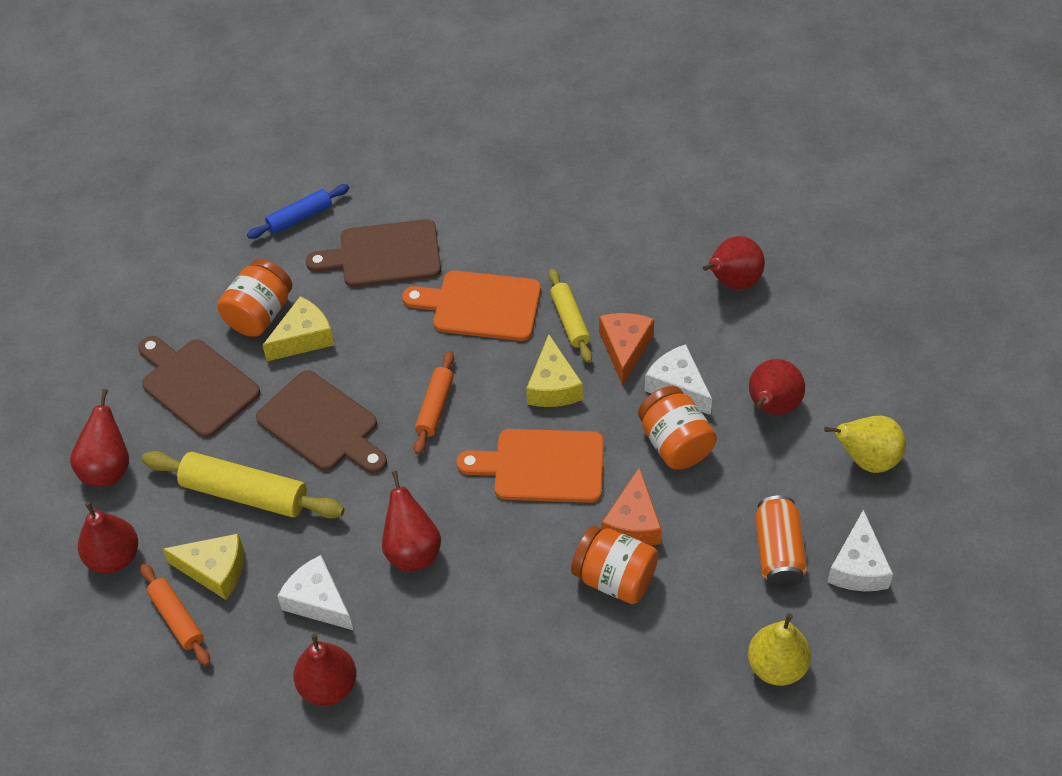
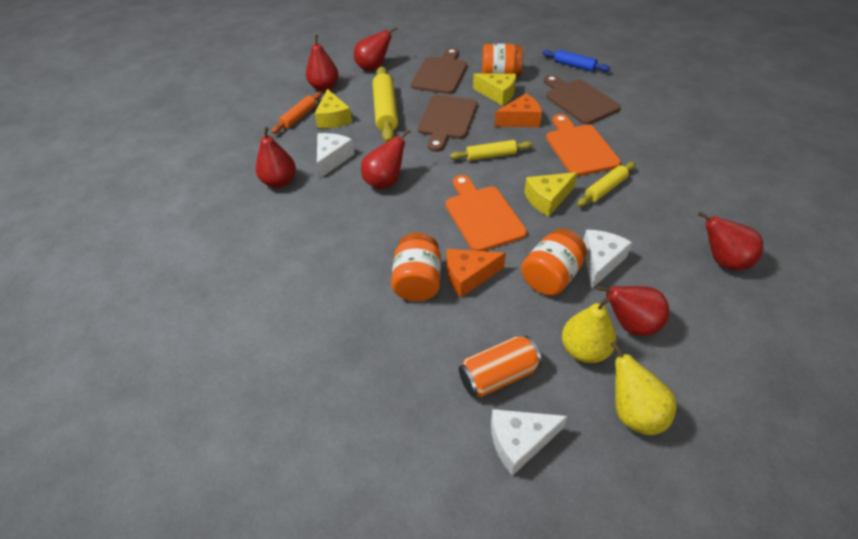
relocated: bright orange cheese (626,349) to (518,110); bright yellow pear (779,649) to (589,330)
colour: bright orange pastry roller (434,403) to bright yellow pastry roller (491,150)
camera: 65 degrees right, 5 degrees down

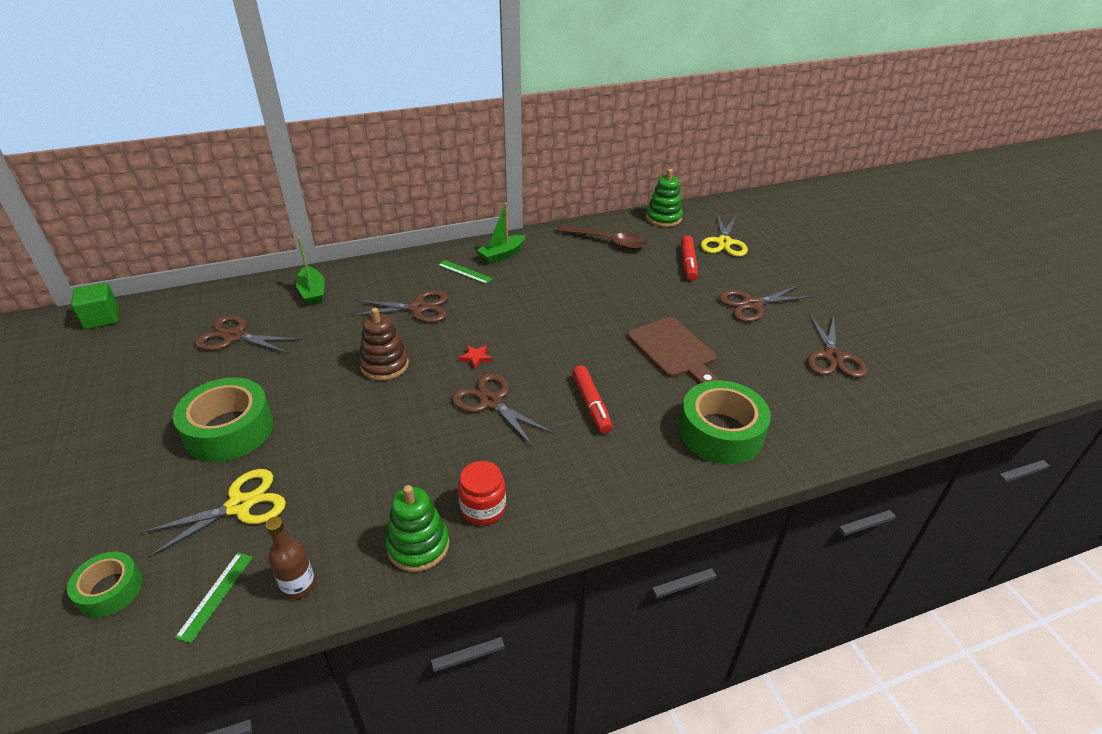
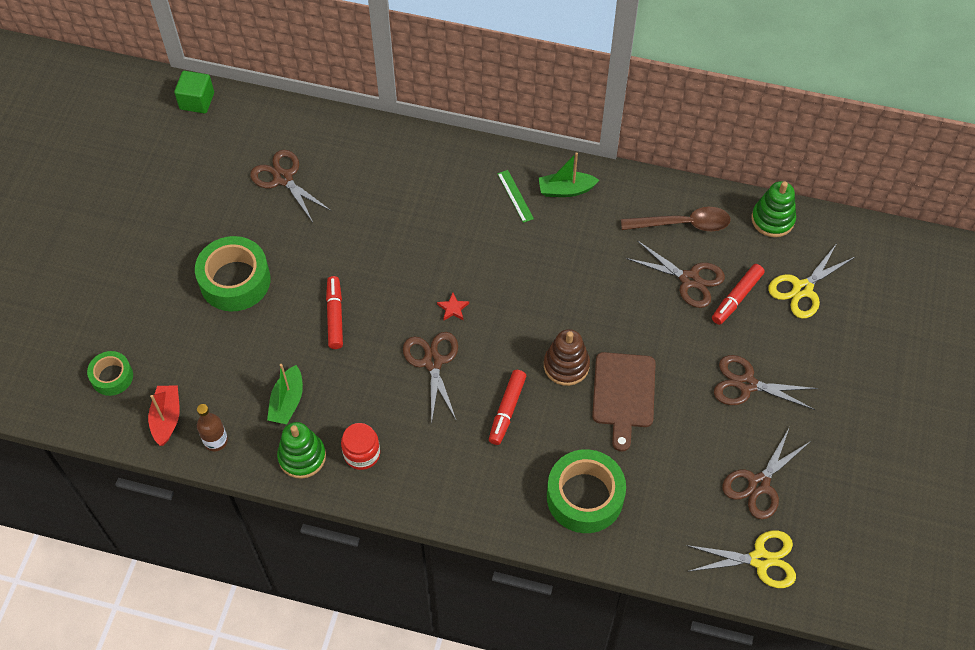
appeared: scarlet marker (334,312)
relocated: bright yellow pair of scissors (213,513) to (741,559); green toy boat (310,270) to (285,394); dark brown pair of scissors (399,306) to (675,274); dark brown stacking toy (384,344) to (567,357)
exchanged: green straightedge (214,598) to scarlet toy boat (164,416)
spun: dark brown spoon (601,237) = (676,219) 60 degrees counterclockwise
camera: 35 degrees right, 20 degrees up

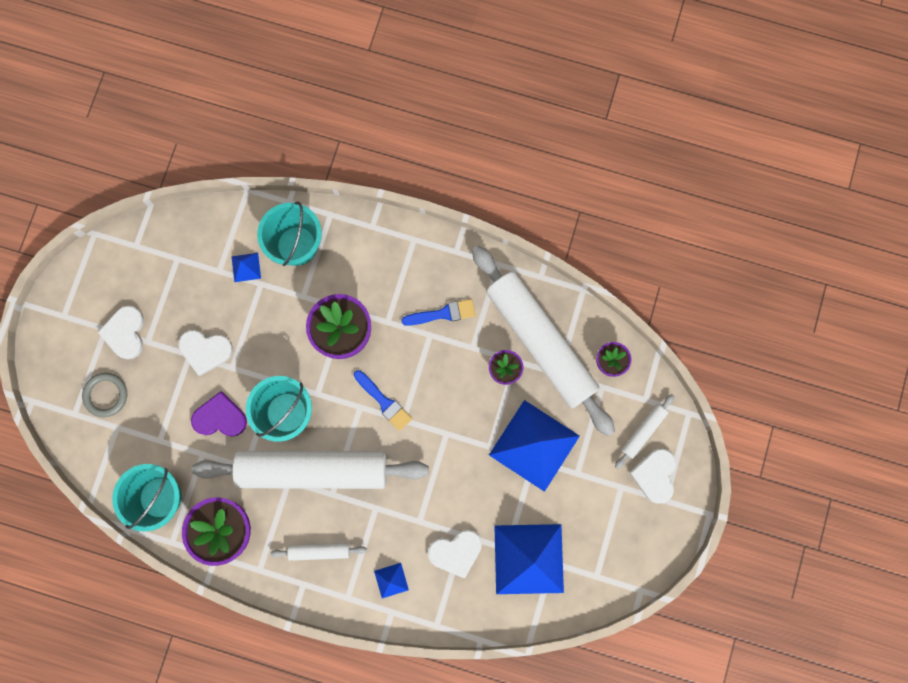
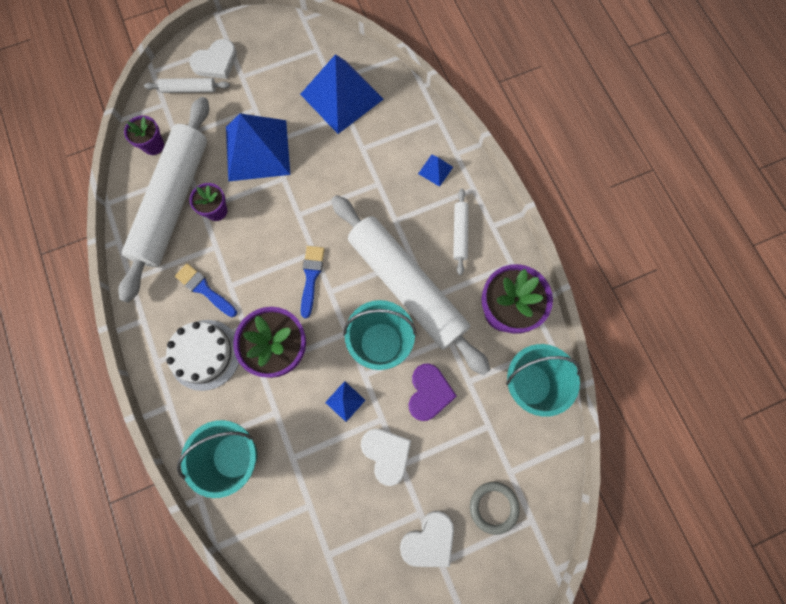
missing: pure white heart (455,554)
appeared: pure white layer cake (202,355)
relocated: cobalt pyramid (246,267) to (345,401)
spun: royal purple heart (219,414) = (432,392) 135 degrees counterclockwise; pure white pastry roller (319,552) = (461,232) 45 degrees clockwise
camera: 130 degrees left, 5 degrees down

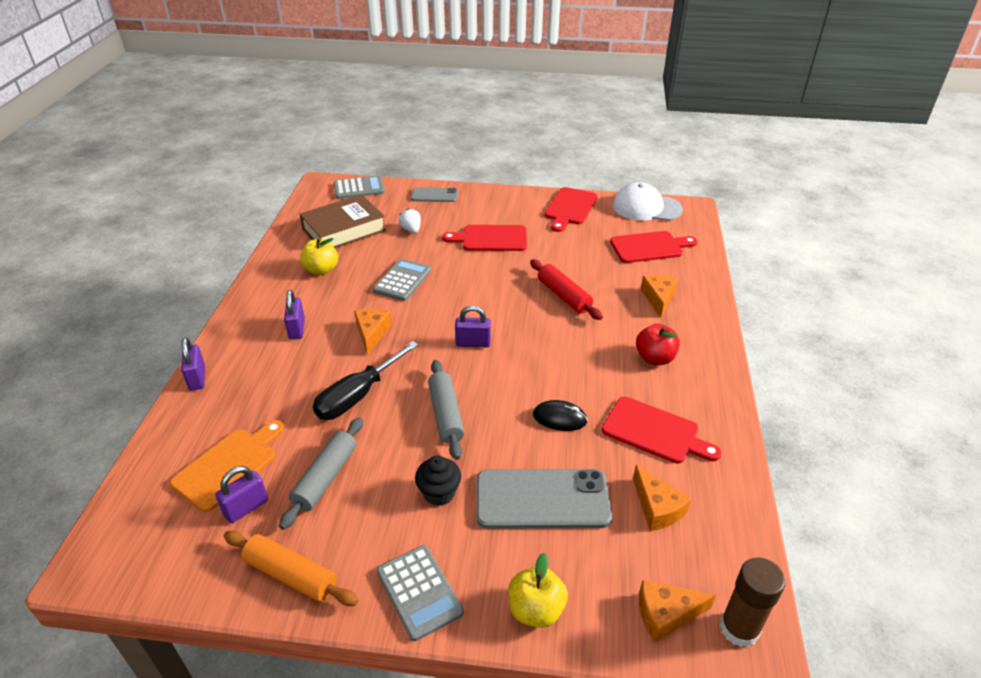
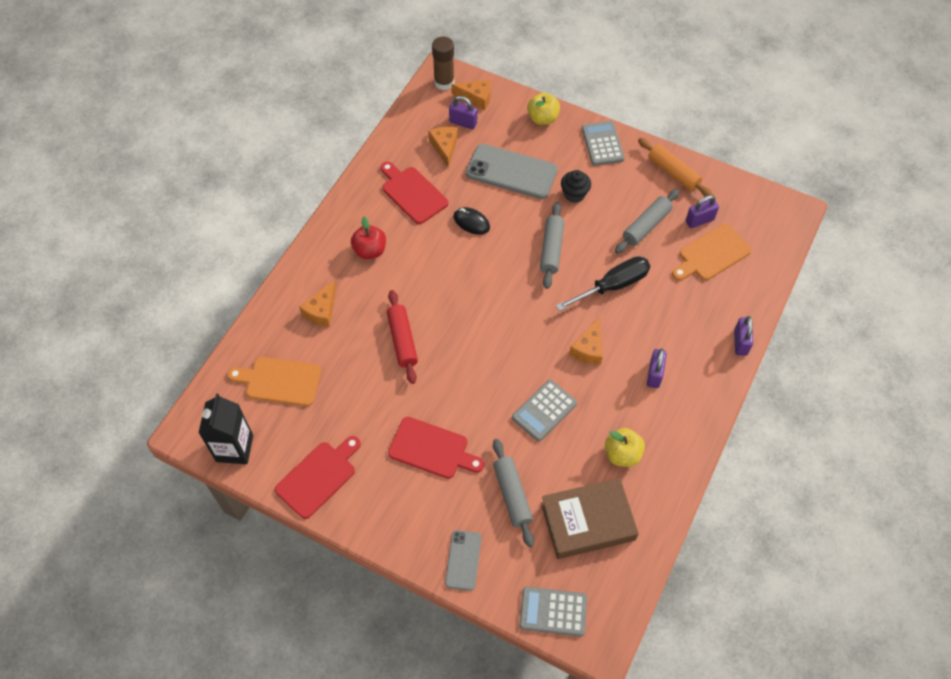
relocated: royal purple padlock (473,326) to (463,113)
exchanged: pure white berry (410,220) to ash-grey pastry roller (513,493); pure white peaked cap (648,201) to ebony carton (226,428)
colour: scarlet bread board (653,247) to bright orange bread board (274,381)
spun: ash-grey phone (434,194) = (463,560) 75 degrees clockwise
camera: 160 degrees left, 20 degrees up

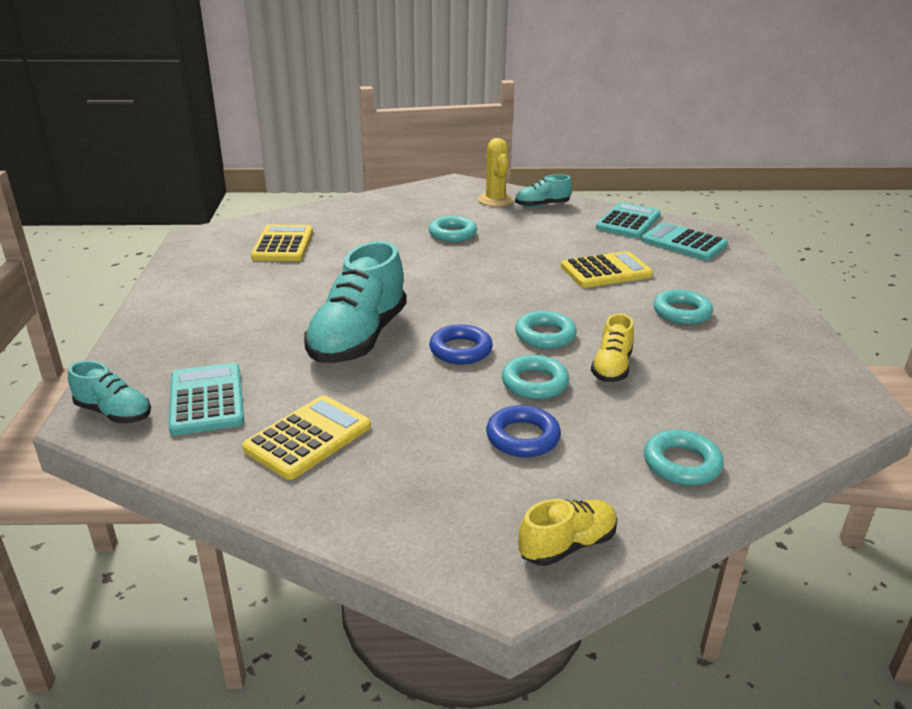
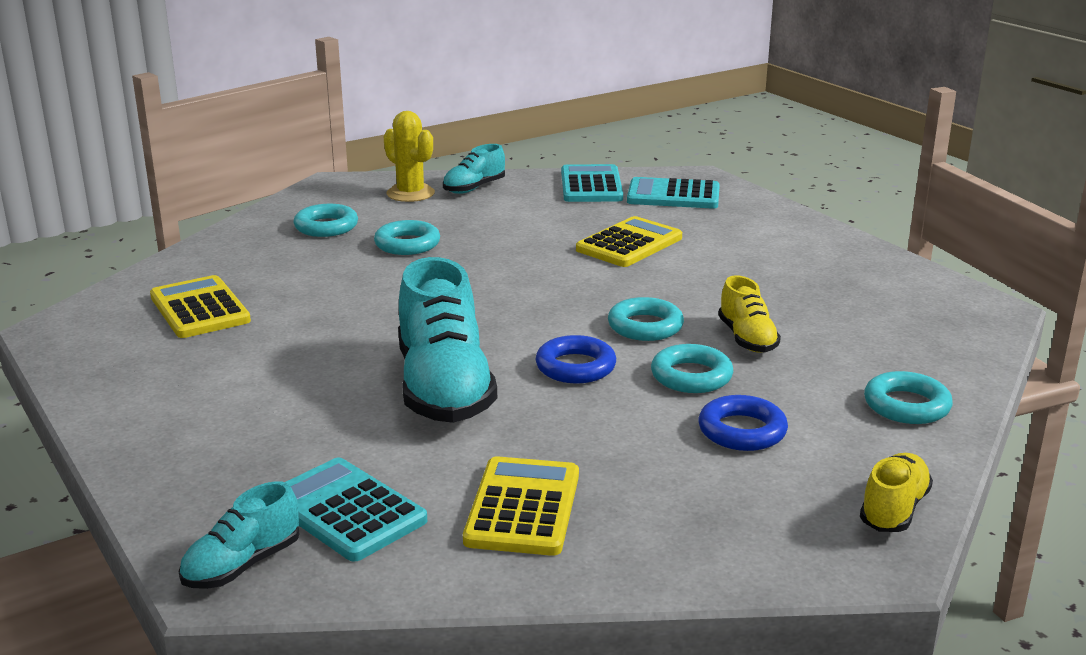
relocated: aqua hoop (683,306) to (326,220)
spun: aqua lace-up shoe (109,392) = (239,535) 135 degrees clockwise
camera: 30 degrees left, 5 degrees down

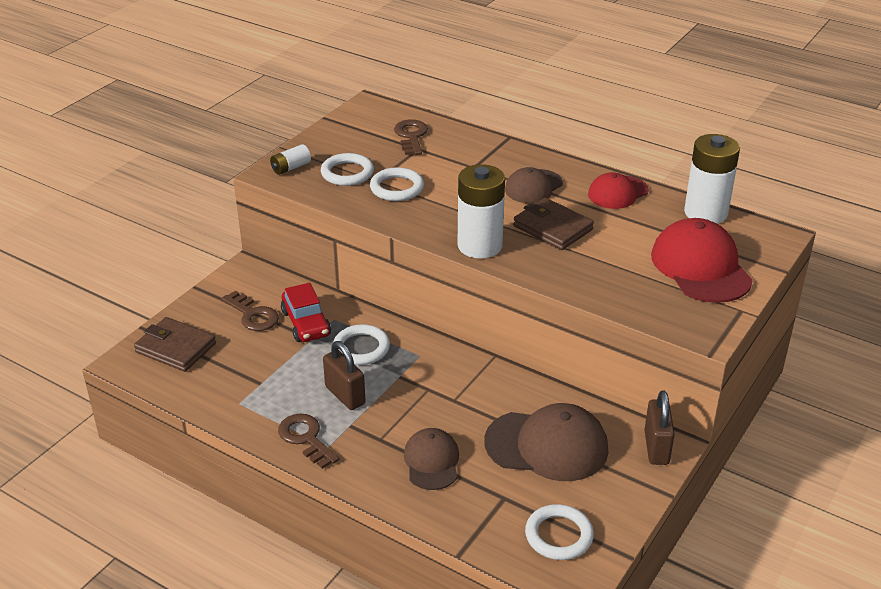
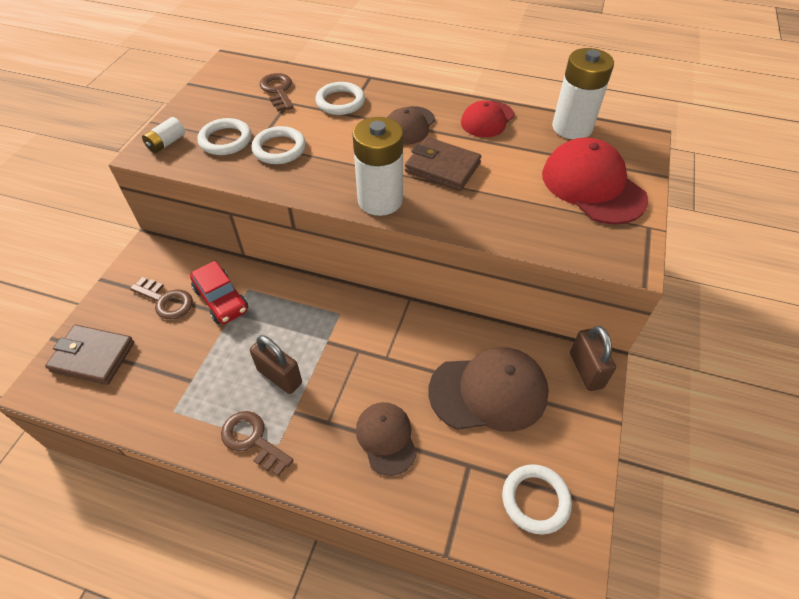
relocated: pure white hoop (361,344) to (340,98)
camera: 15 degrees left, 15 degrees up

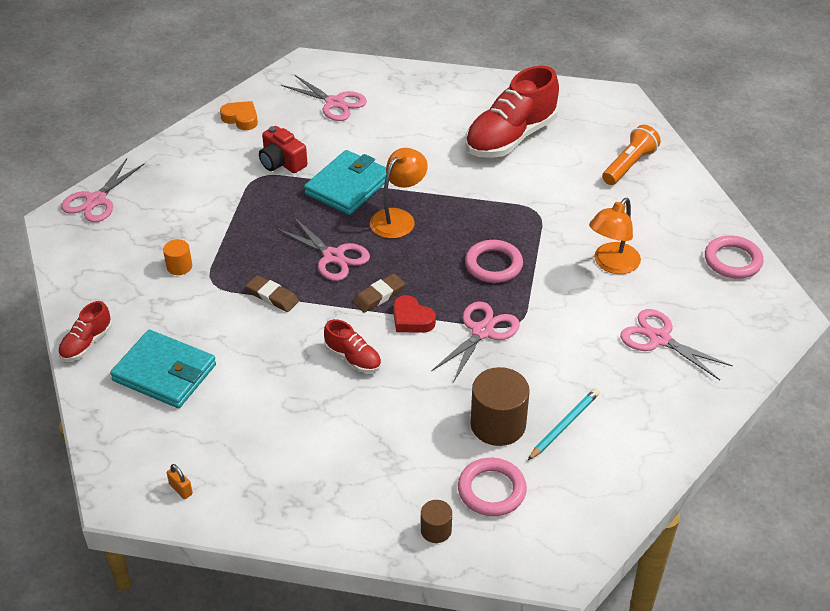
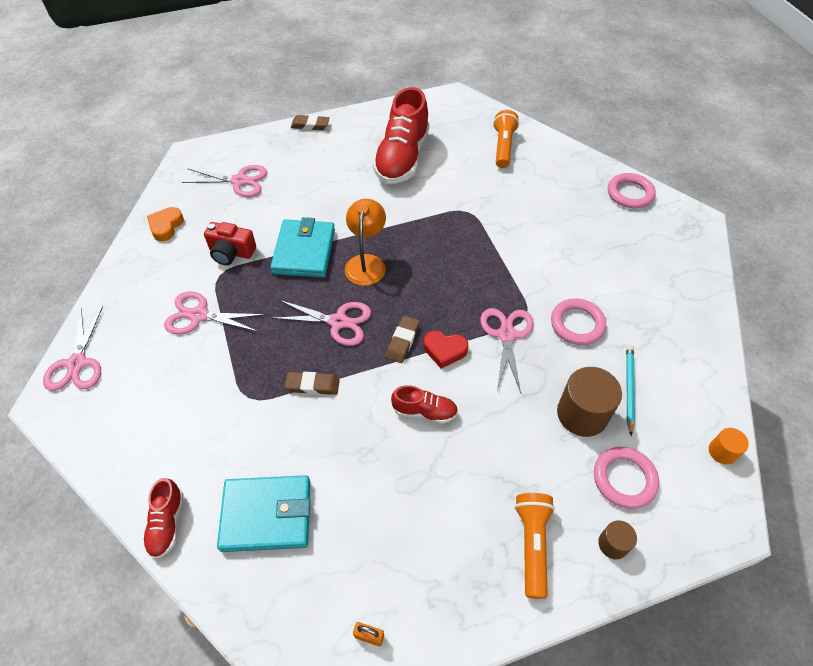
missing: bright orange reading lamp (615,236)
appeared: dark brown pencil eraser (310,122); bright orange torch (535,546)
relocated: bright orange cylinder shape (177,257) to (729,446); rosy hoop (494,261) to (578,321); rosy pair of scissors (676,344) to (215,313)
spun: bright orange heart (239,115) = (165,224) 75 degrees counterclockwise
camera: 30 degrees left, 10 degrees up

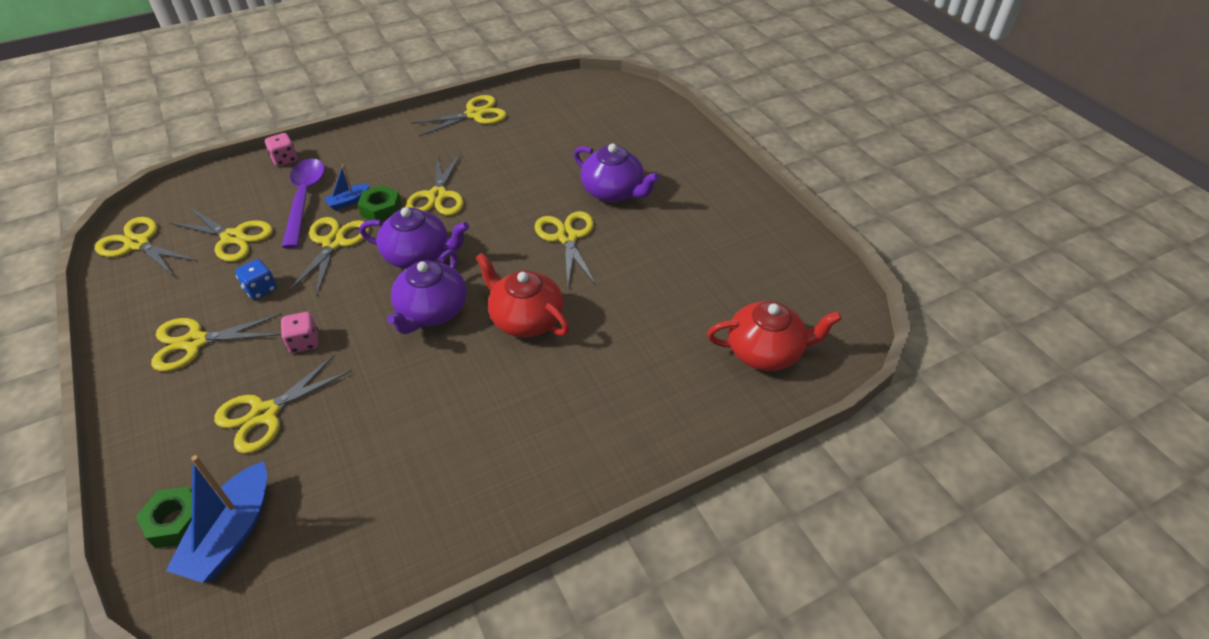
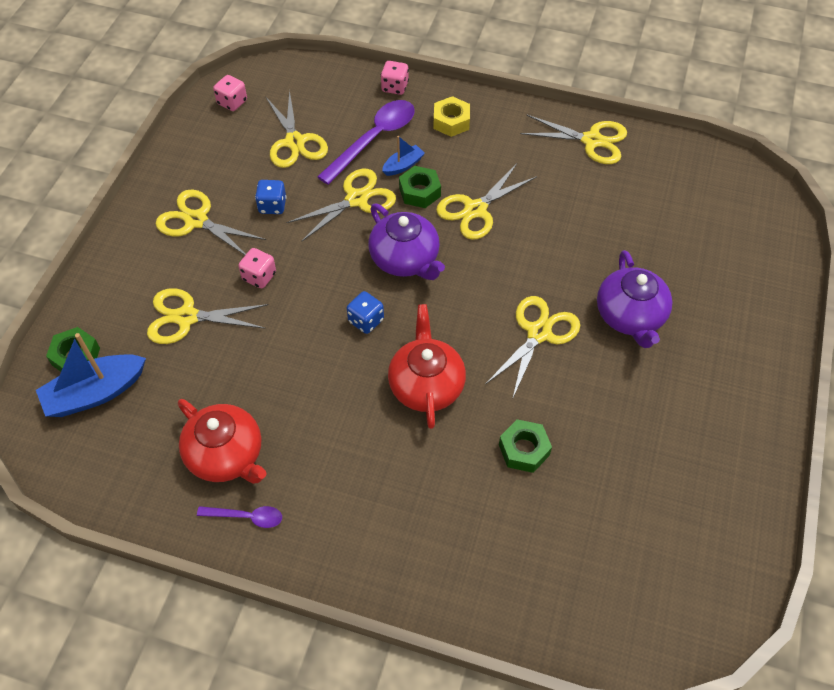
appeared: royal purple spoon (239,517); bright yellow hex nut (451,116); green hex nut (525,446)
relocated: scarlet teapot (774,336) to (222,441)
exchanged: bright yellow pair of scissors (147,246) to rosy dice (230,93); royal purple teapot (427,291) to cobalt dice (365,312)
spun: cobalt toy boat (347,187) = (403,156) 135 degrees clockwise
camera: 45 degrees right, 10 degrees up

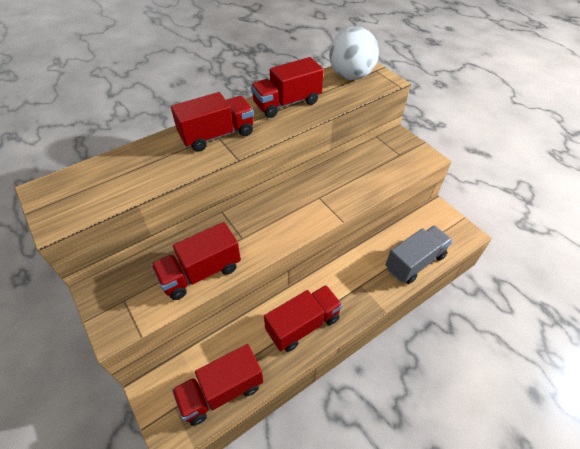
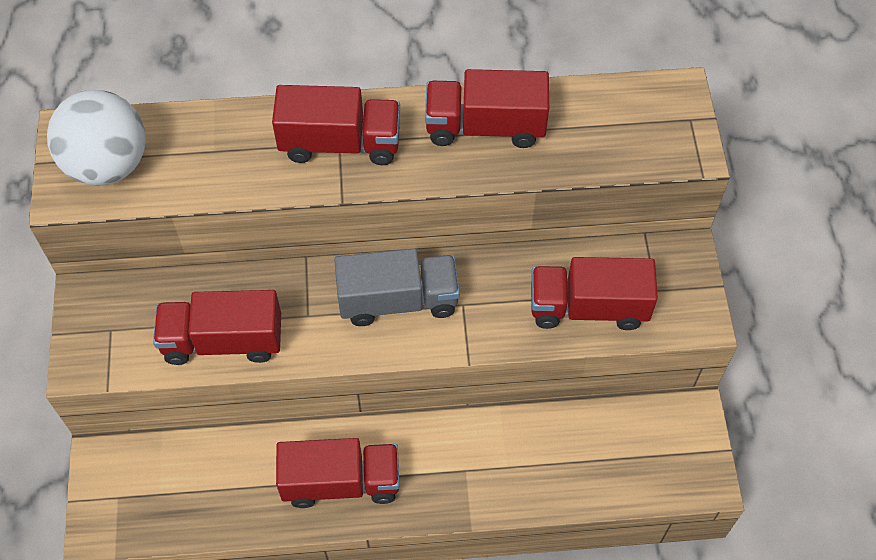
relocated: scarlet toy truck (218,385) to (594,293); pure white ball (354,53) to (96,138); ash-grey toy truck (419,255) to (397,287)
camera: 30 degrees right, 10 degrees up

